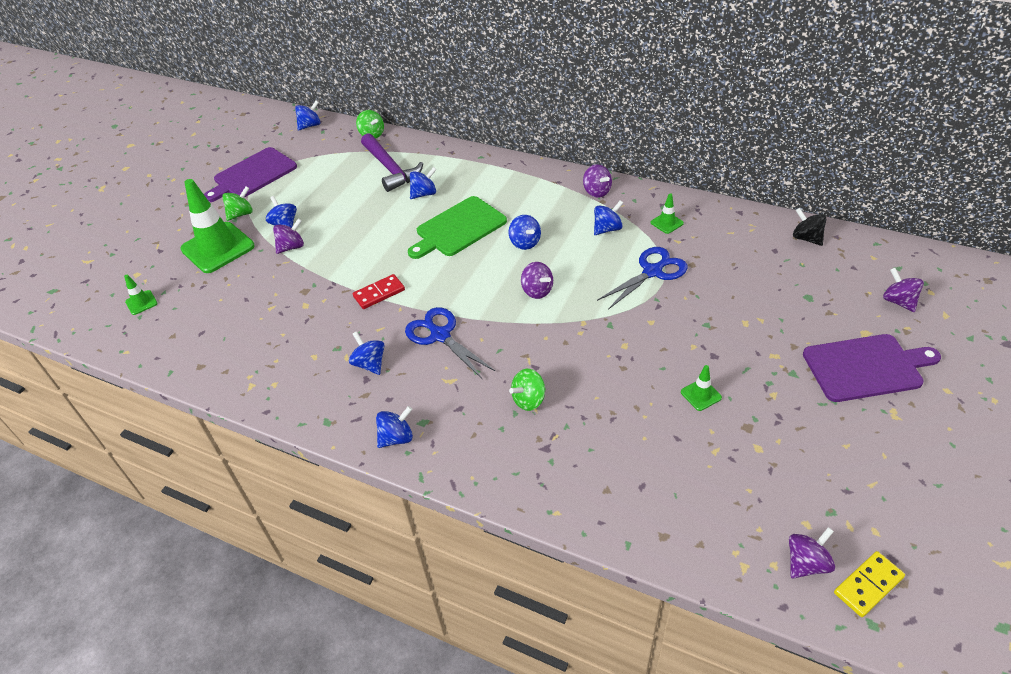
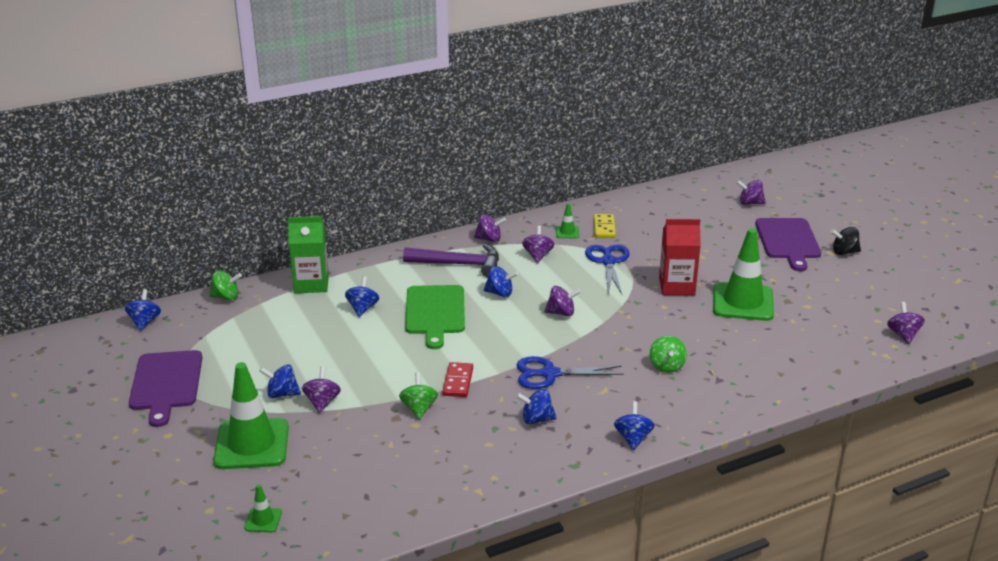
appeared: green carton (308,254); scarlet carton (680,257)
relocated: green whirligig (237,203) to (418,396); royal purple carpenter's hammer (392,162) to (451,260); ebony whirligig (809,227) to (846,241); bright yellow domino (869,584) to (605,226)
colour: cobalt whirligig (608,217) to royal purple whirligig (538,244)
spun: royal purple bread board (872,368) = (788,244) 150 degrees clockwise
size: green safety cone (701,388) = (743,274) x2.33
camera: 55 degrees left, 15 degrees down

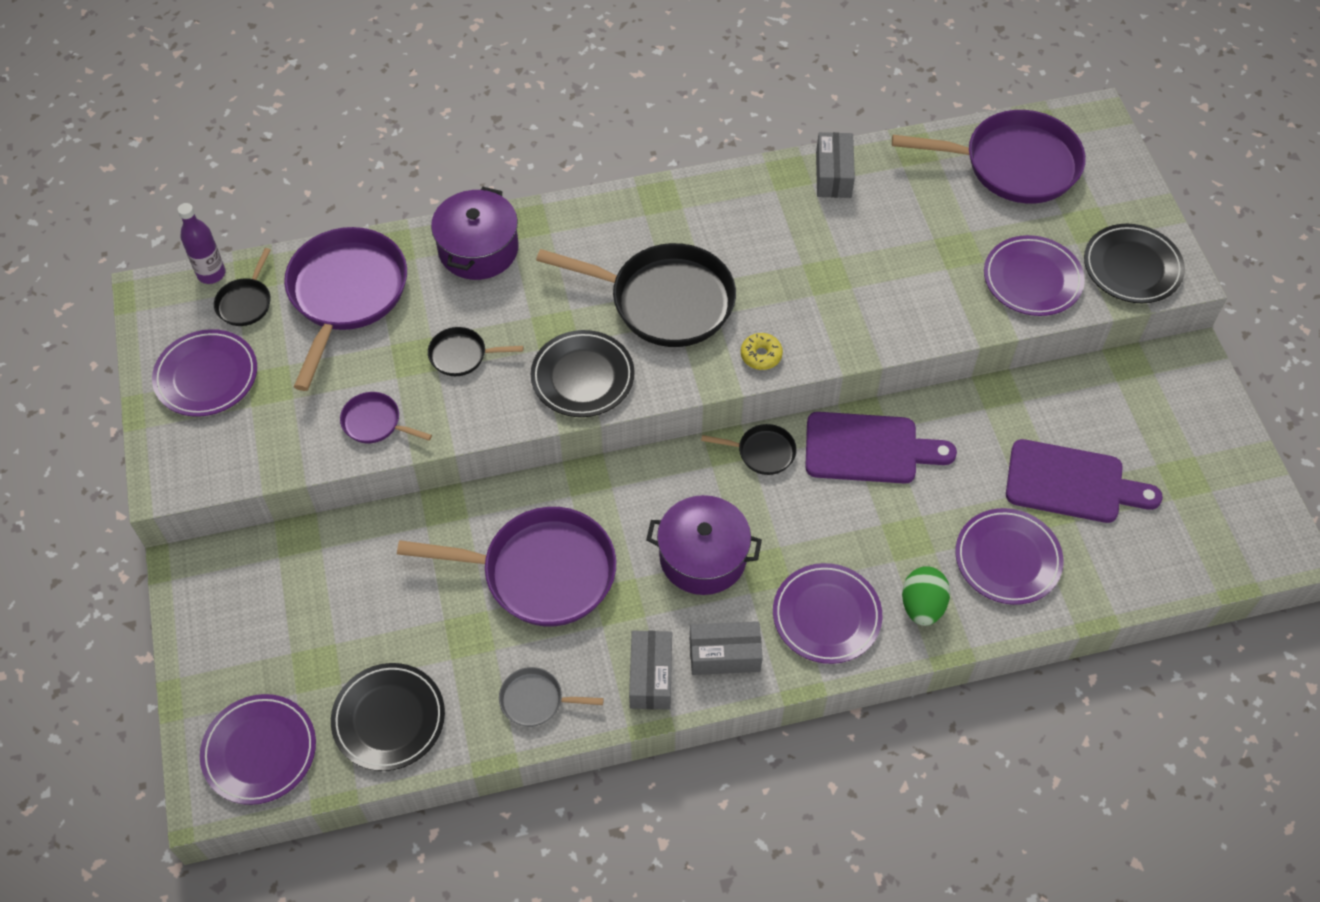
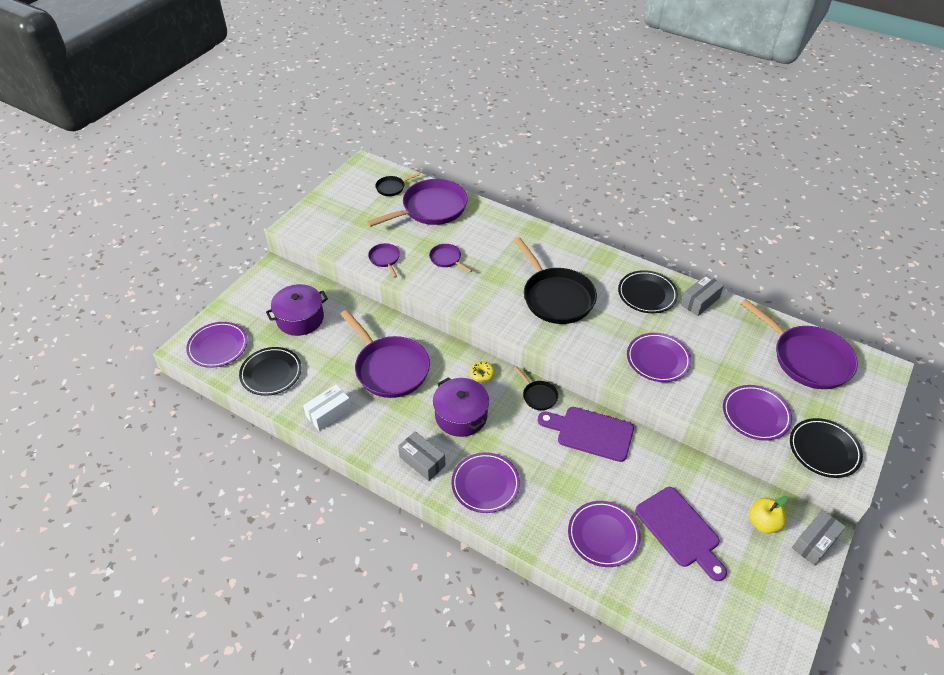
missing: royal purple drink bottle (201,243); green egg (926,596)
appeared: bright yellow apple (768,515)
relocated: royal purple flat dish (204,373) to (659,357); royal purple stockpot (475,233) to (297,310); ebony flat dish (583,373) to (648,291); ash-grey box (650,670) to (819,538); bright yellow doughnut (762,351) to (482,372)
exchanged: ash-grey frying pan (551,697) to pure white box (327,407)
colour: ebony frying pan (475,351) to royal purple frying pan (451,258)
spun: royal purple bread board (881,448) = (586,434) 150 degrees clockwise
camera: 45 degrees right, 10 degrees down

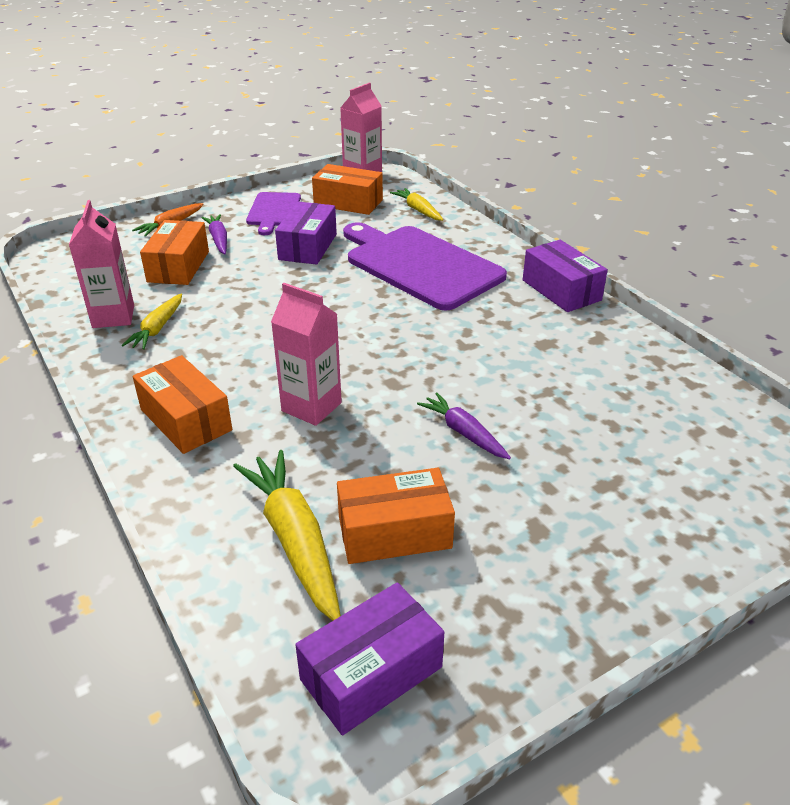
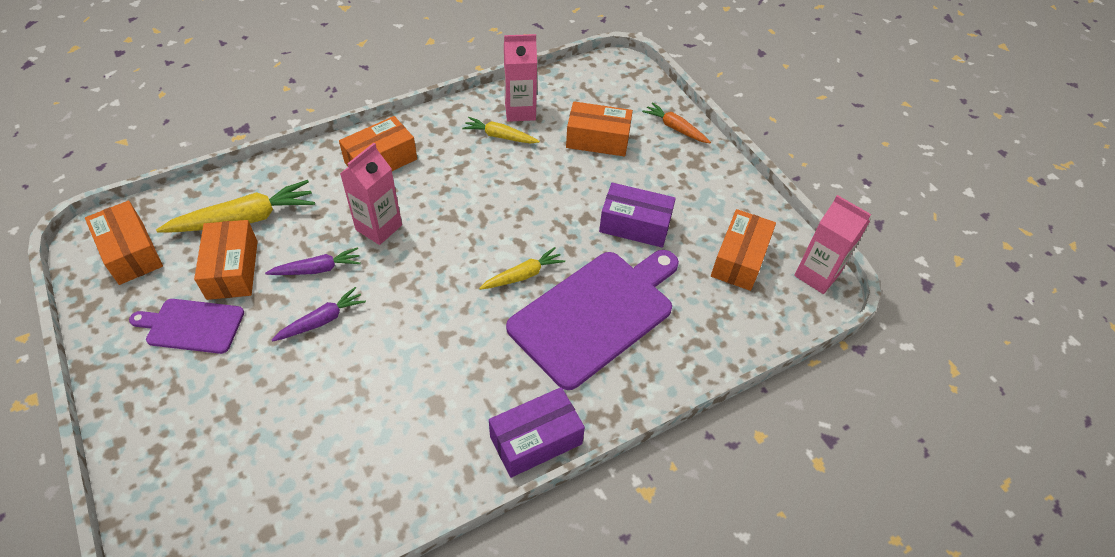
relocated: royal purple root vegetable (214,234) to (313,261); royal purple bread board (273,213) to (186,326); bright yellow root vegetable (416,204) to (522,268)
colour: royal purple box (369,658) to bright orange box (124,243)
camera: 90 degrees right, 15 degrees up

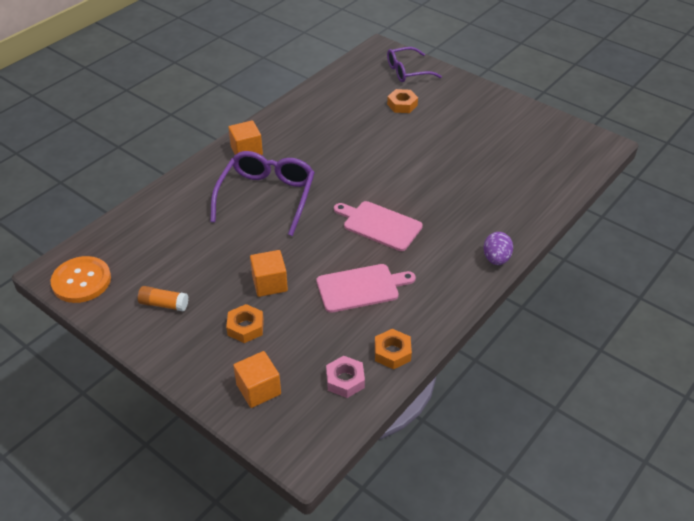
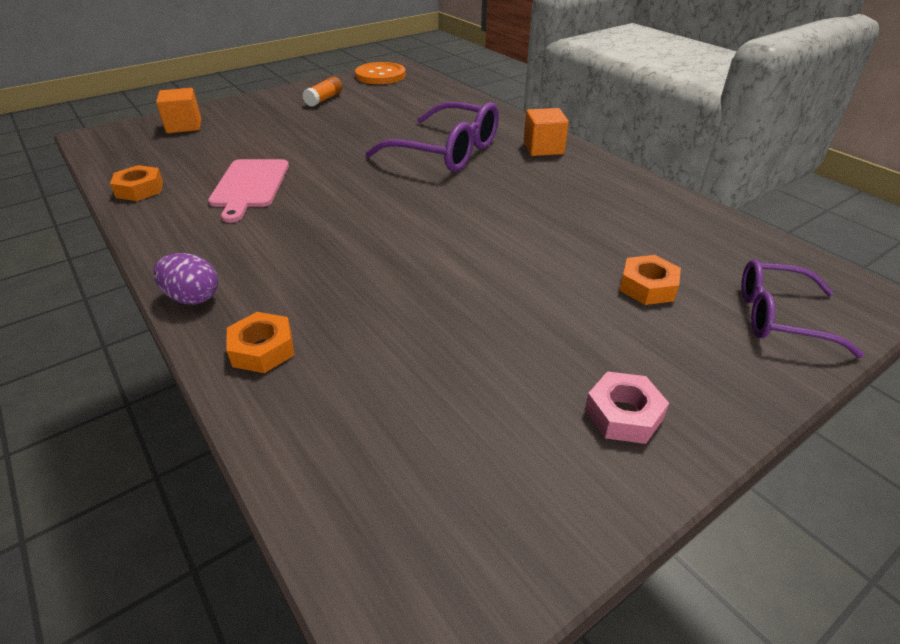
missing: bright orange solid cube (269,273); rosy bread board (378,226)
relocated: bright orange hex nut (245,323) to (260,342); rosy hex nut (345,377) to (627,407)
spun: royal purple spectacles (414,64) = (802,308) 75 degrees counterclockwise
camera: 105 degrees right, 5 degrees down

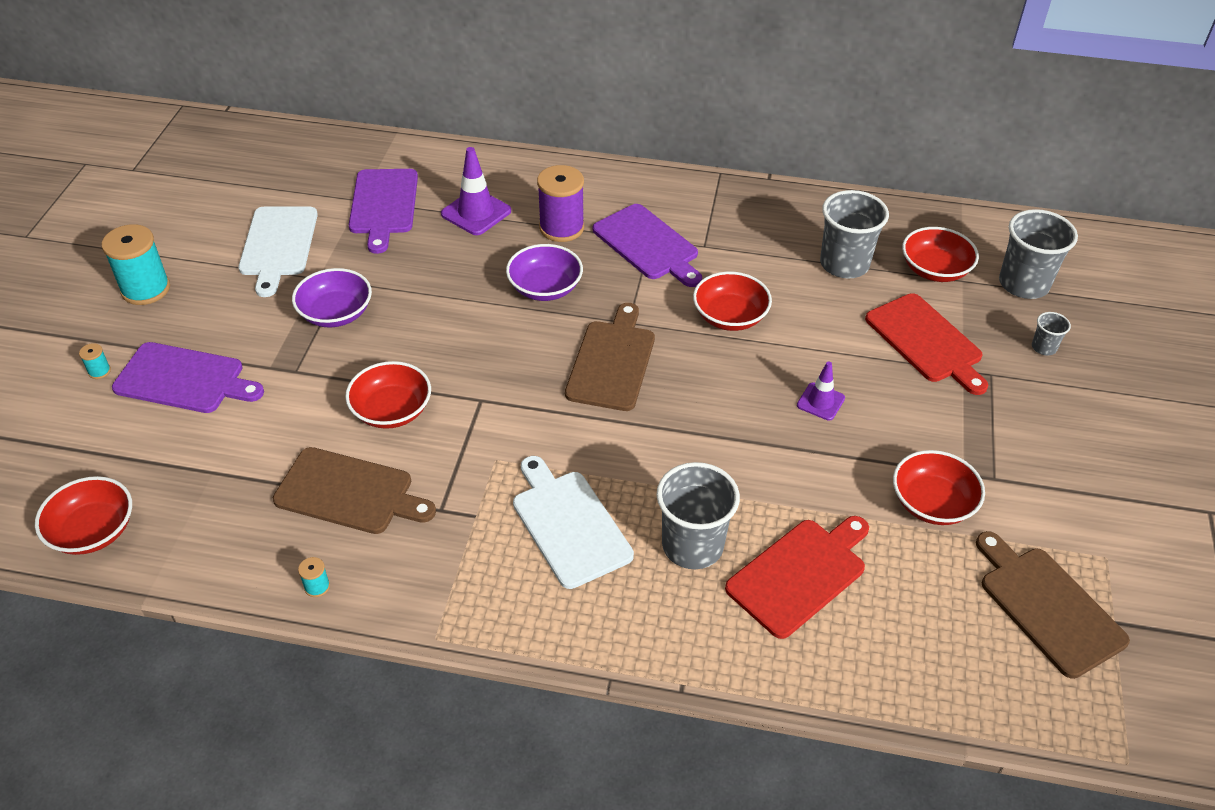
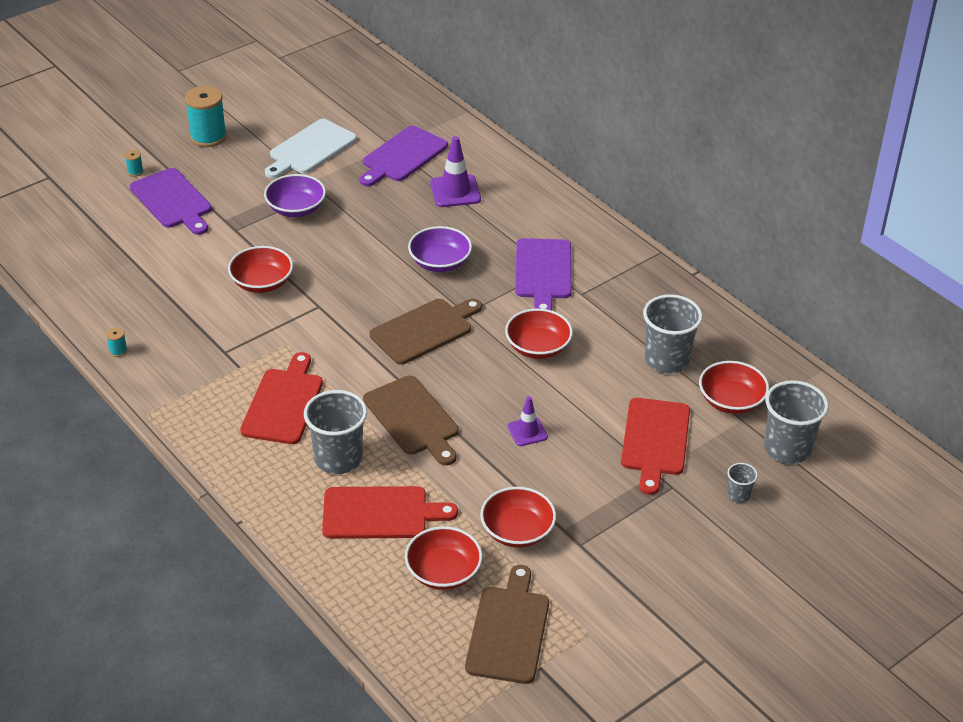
missing: royal purple bobbin (560,203)
relocated: scarlet serving bowl (83,515) to (444,558); dark brown bread board (354,490) to (411,420)
colour: pure white bread board (573,522) to scarlet bread board (281,398)
camera: 40 degrees right, 5 degrees down

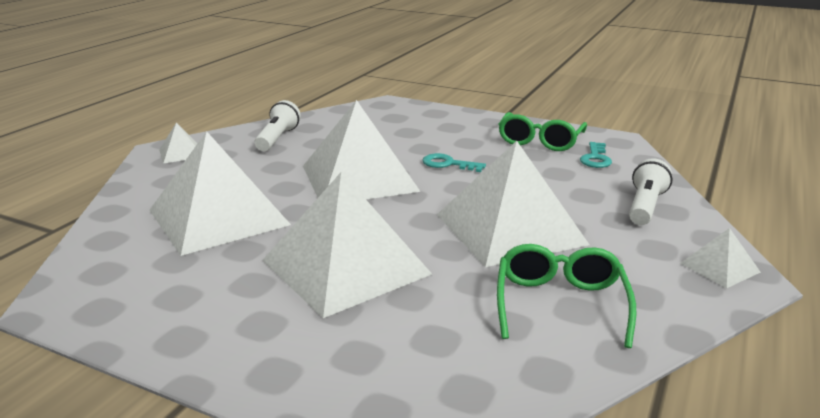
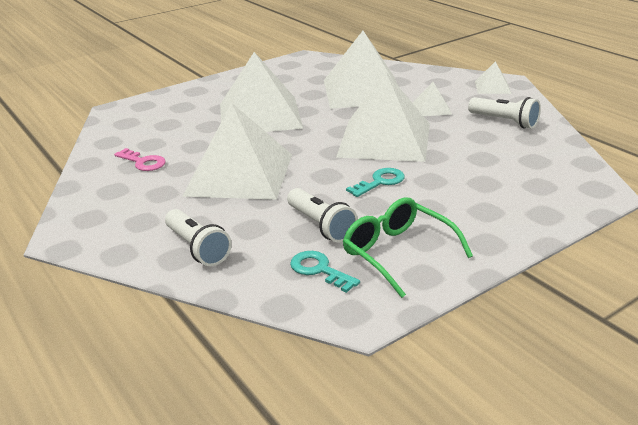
appeared: pure white torch (322,215)
relocated: pure white pyramid (720,258) to (432,99)
exchanged: green spectacles (566,296) to rosy latchkey (140,159)
camera: 120 degrees right, 5 degrees up

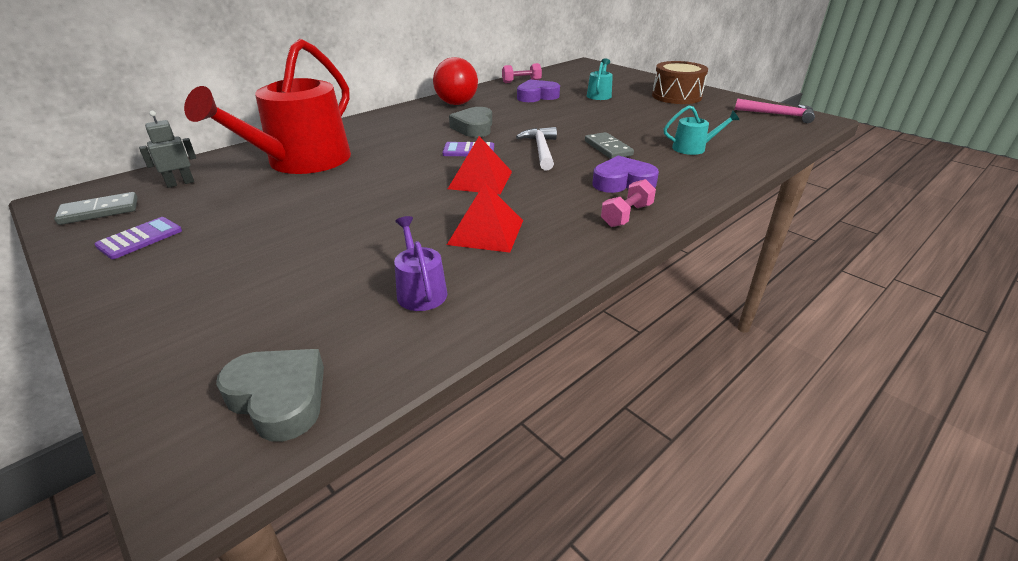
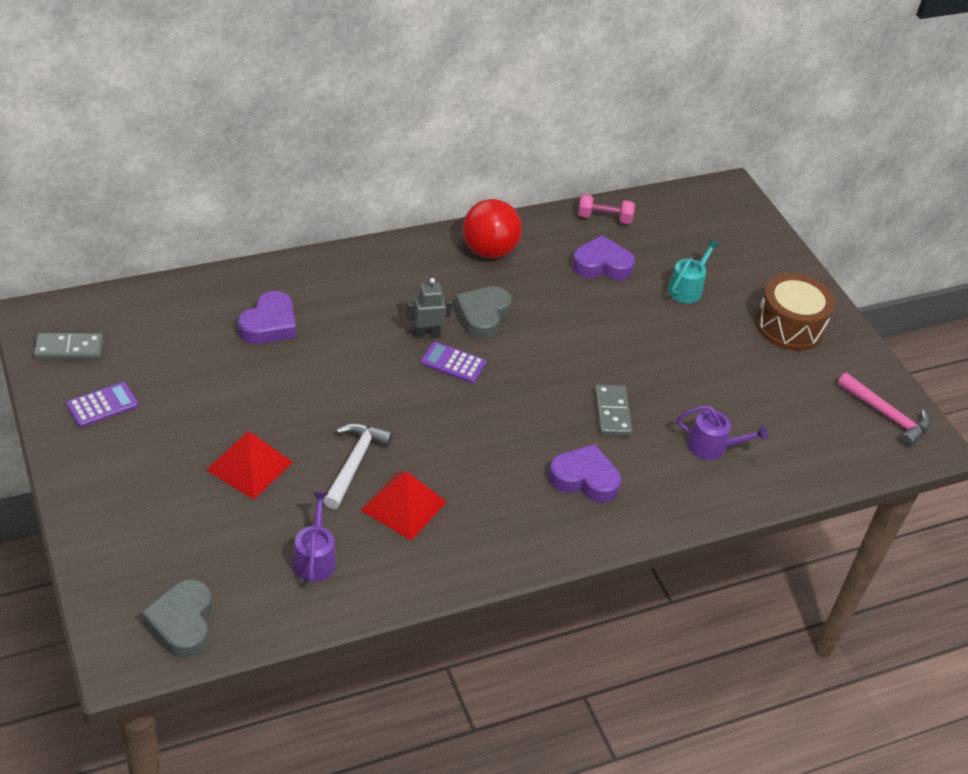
missing: rosy hand weight (628,203)
relocated: ash-grey robot (167,149) to (429,308); scarlet pyramid (480,165) to (249,465); pure white carpenter's hammer (536,148) to (358,466)
exchanged: scarlet watering pot (267,106) to royal purple heart (267,317)
colour: aqua watering pot (701,130) to royal purple watering pot (722,433)
spun: ash-grey heart (270,395) = (177,619) 150 degrees counterclockwise
camera: 15 degrees right, 10 degrees up

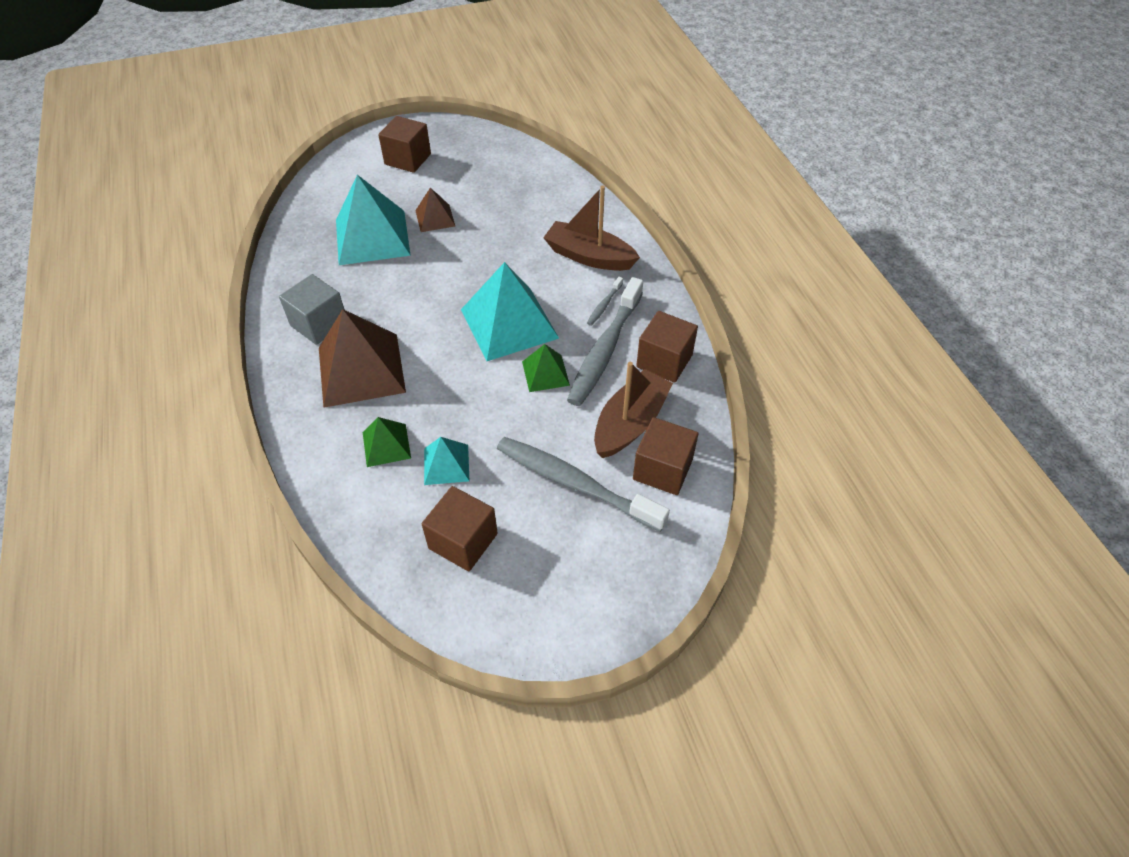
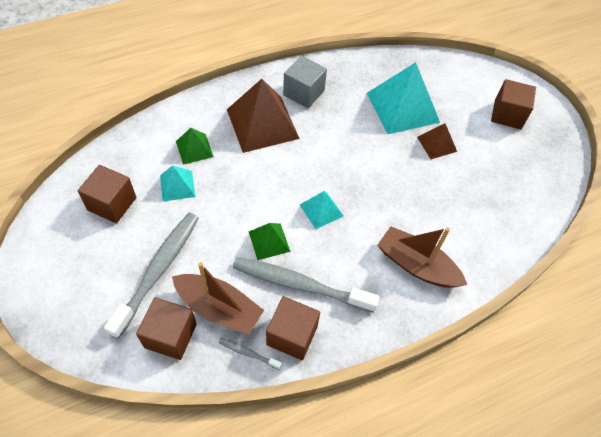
relocated: ash-grey tooth brush (605,301) to (250,354)
spun: dark brown toy boat (591,228) = (422,257) 75 degrees counterclockwise
size: aqua pyramid (510,311) = (321,210) x0.51
camera: 80 degrees right, 5 degrees up

